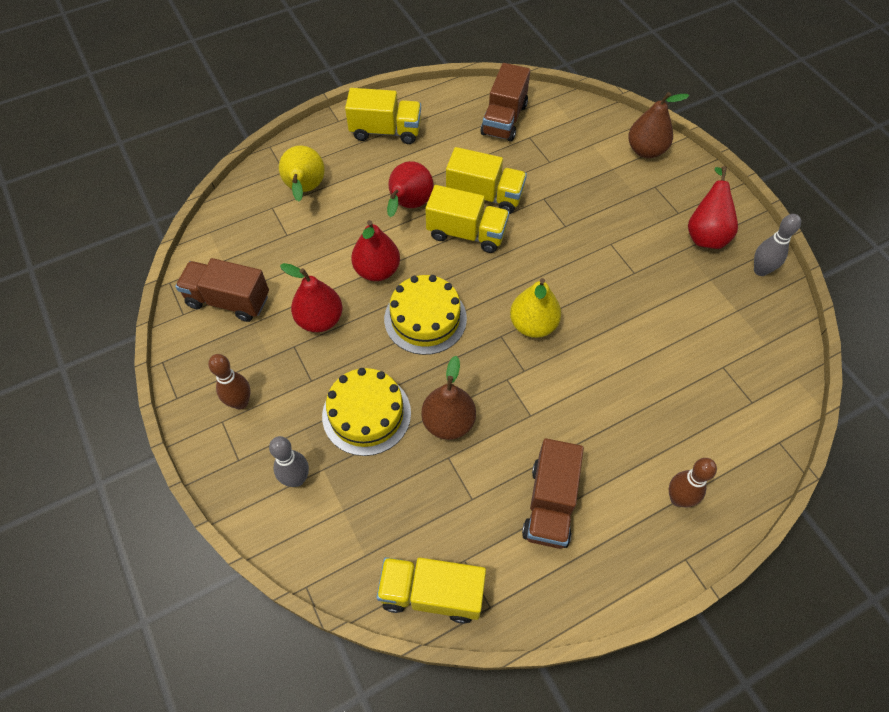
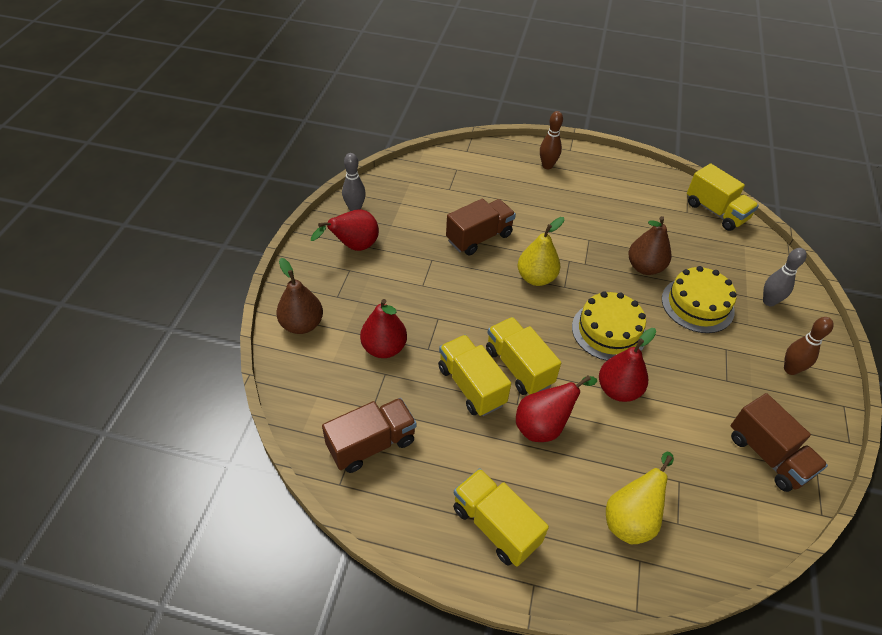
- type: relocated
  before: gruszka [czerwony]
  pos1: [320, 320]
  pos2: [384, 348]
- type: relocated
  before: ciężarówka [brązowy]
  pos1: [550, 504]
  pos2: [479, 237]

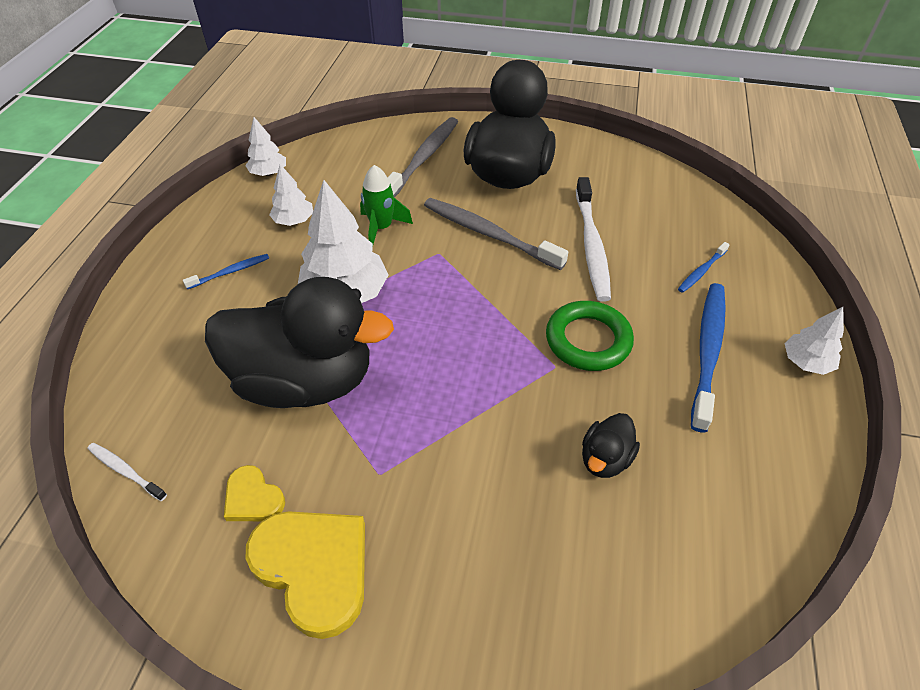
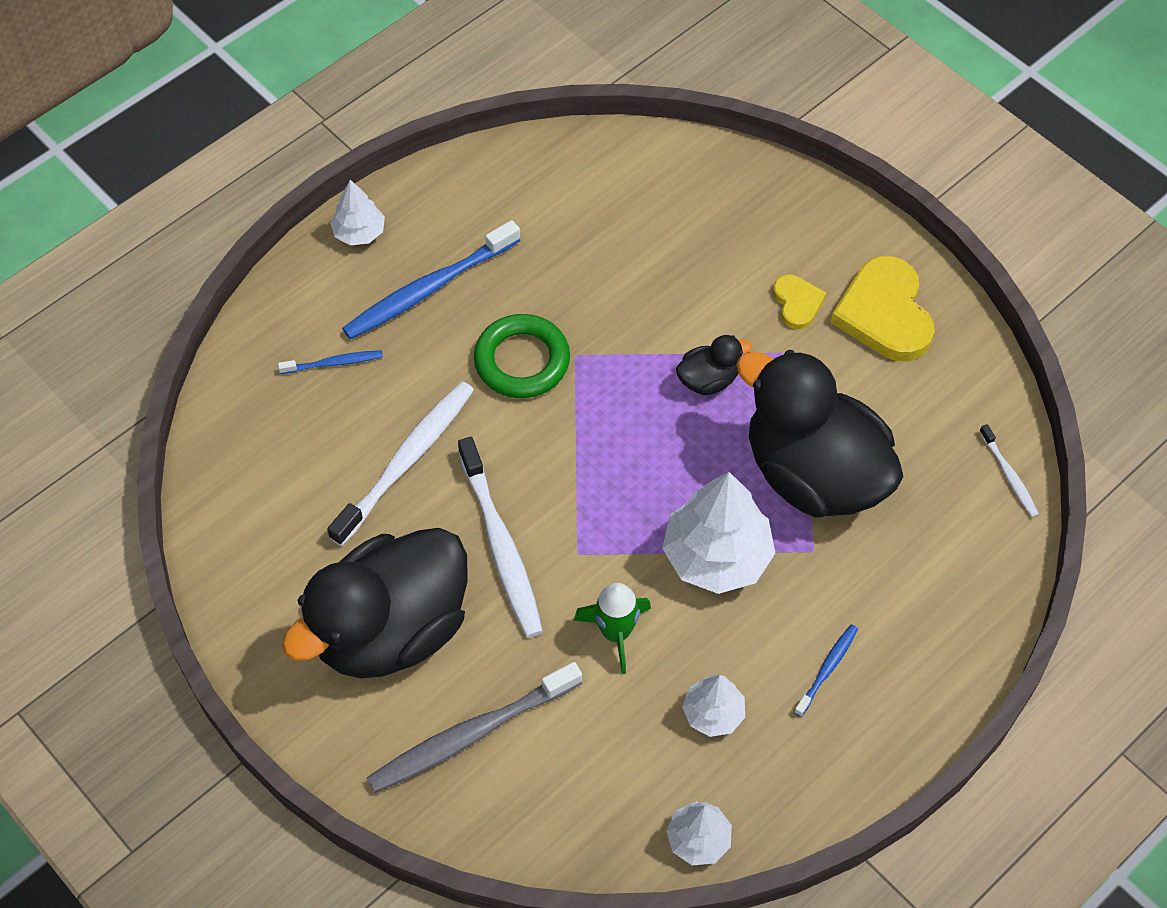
- type: colour
  before: szczoteczka do zębów [szary]
  after: szczoteczka do zębów [biały]
  pos1: [488, 234]
  pos2: [501, 547]
- type: spun
  before: szczoteczka do zębów [niebieski]
  pos1: [230, 272]
  pos2: [827, 668]
  turn: 120
- type: relocated
  before: kaczka [czarny]
  pos1: [605, 459]
  pos2: [708, 380]
- type: relocated
  before: serce [żółty]
  pos1: [253, 498]
  pos2: [797, 303]

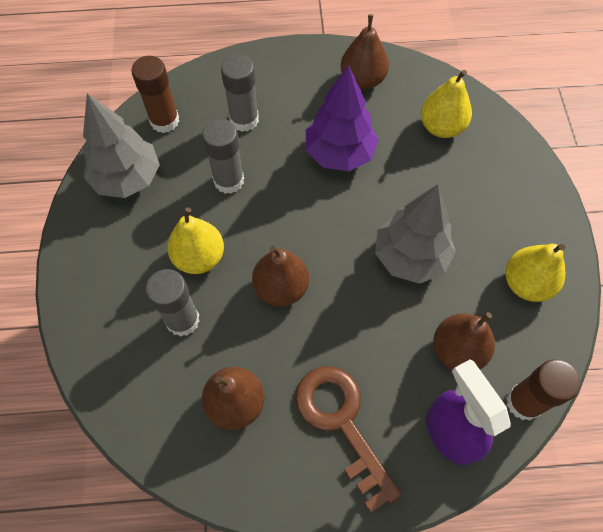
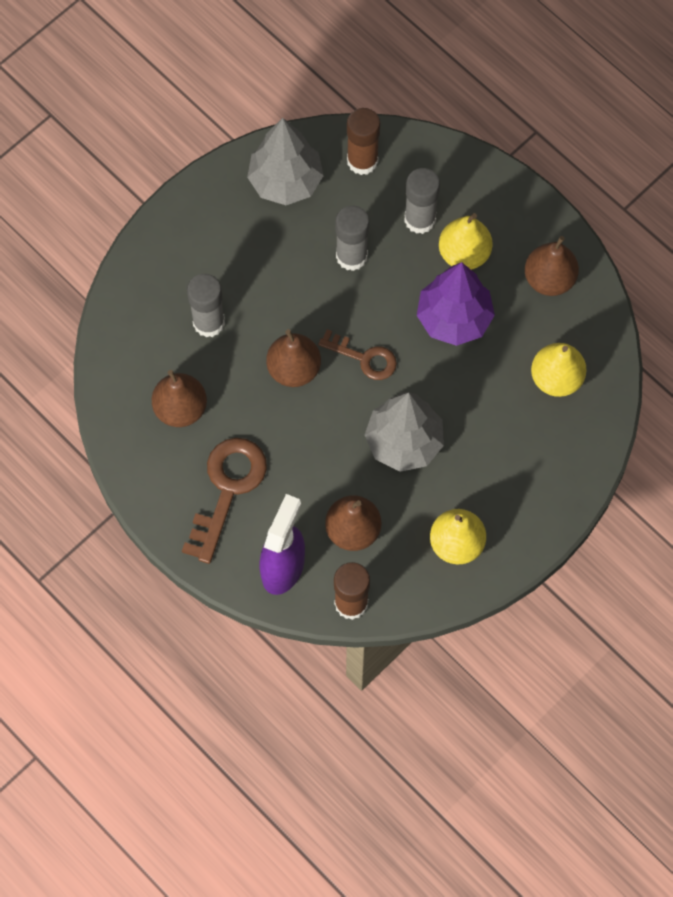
- type: relocated
  before: gruszka [żółty]
  pos1: [199, 257]
  pos2: [464, 254]
- type: appeared
  after: klucz [brązowy]
  pos2: [364, 358]

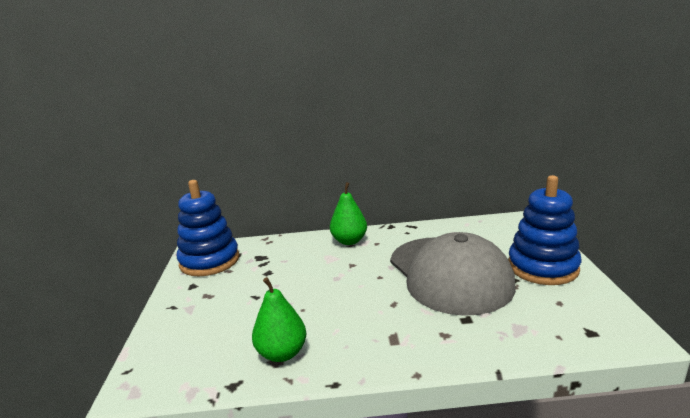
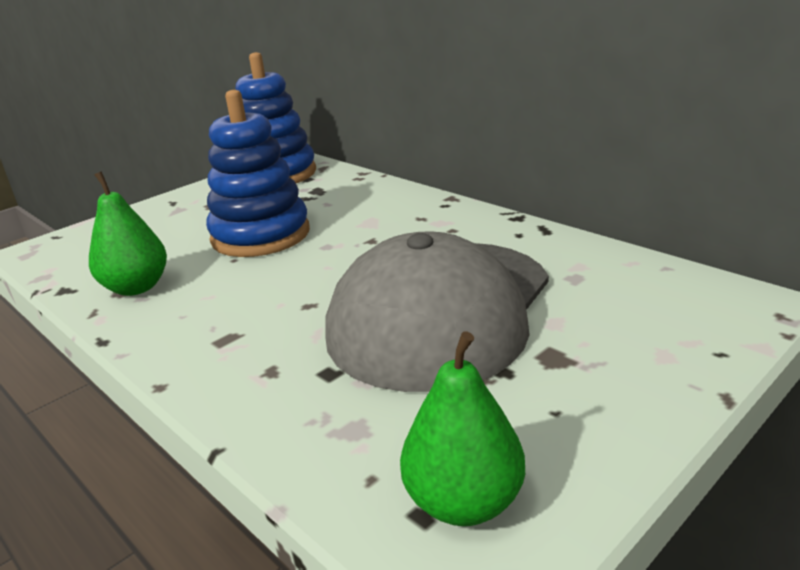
- type: relocated
  before: zabawka nakładanka [niebieski]
  pos1: [542, 267]
  pos2: [260, 235]
- type: relocated
  before: gruszka [zielony]
  pos1: [349, 241]
  pos2: [464, 502]

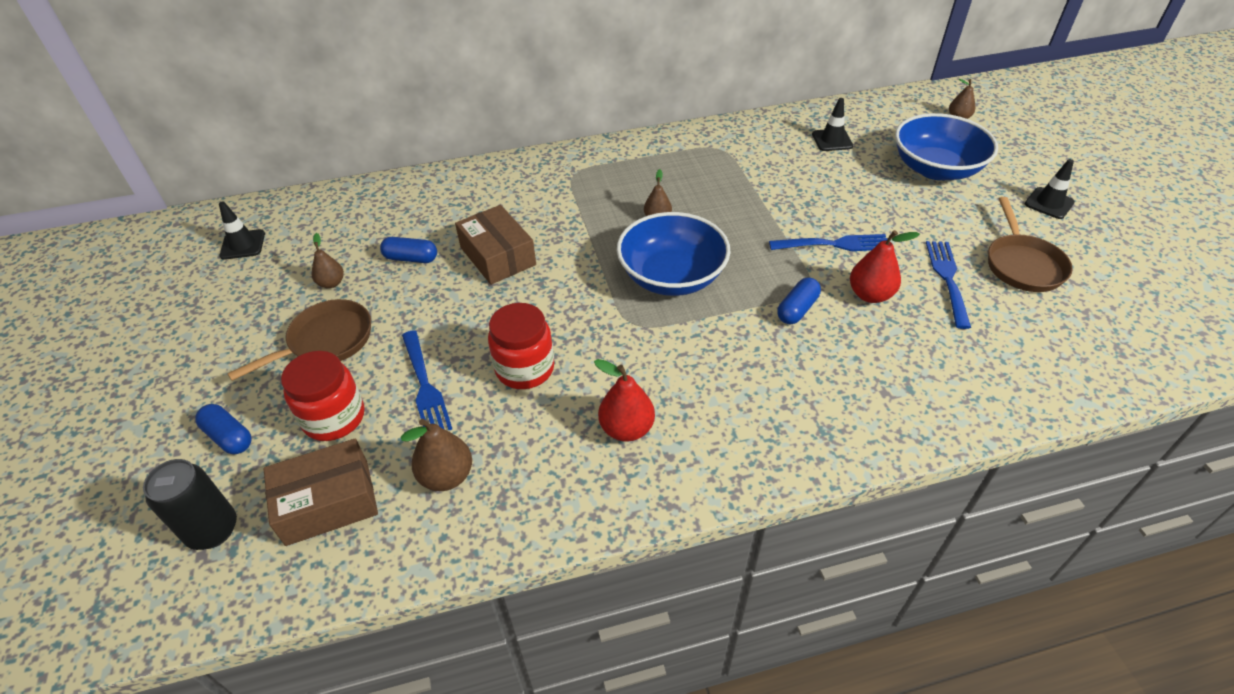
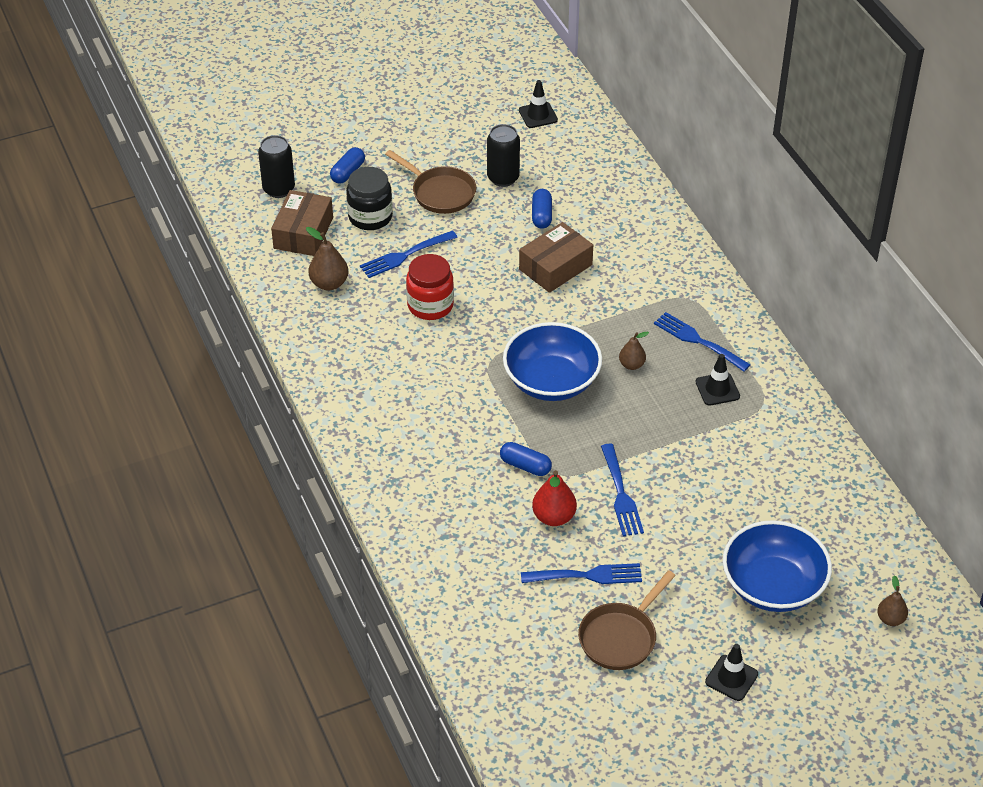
- type: relocated
  before: pachołek [czarny]
  pos1: [832, 140]
  pos2: [717, 389]
- type: spun
  before: patelnia [brązowy]
  pos1: [1022, 265]
  pos2: [620, 637]
  turn: -45
- type: exchanged
  before: gruszka [brązowy]
  after: puszka [czarny]
  pos1: [331, 283]
  pos2: [503, 178]
- type: colour
  before: słoik [czerwony]
  after: słoik [czarny]
  pos1: [334, 418]
  pos2: [370, 217]
- type: missing
  before: gruszka [czerwony]
  pos1: [626, 429]
- type: spun
  before: pudełko [brązowy]
  pos1: [328, 502]
  pos2: [303, 233]
  turn: 45
- type: appeared
  after: widelec [niebieski]
  pos2: [698, 341]

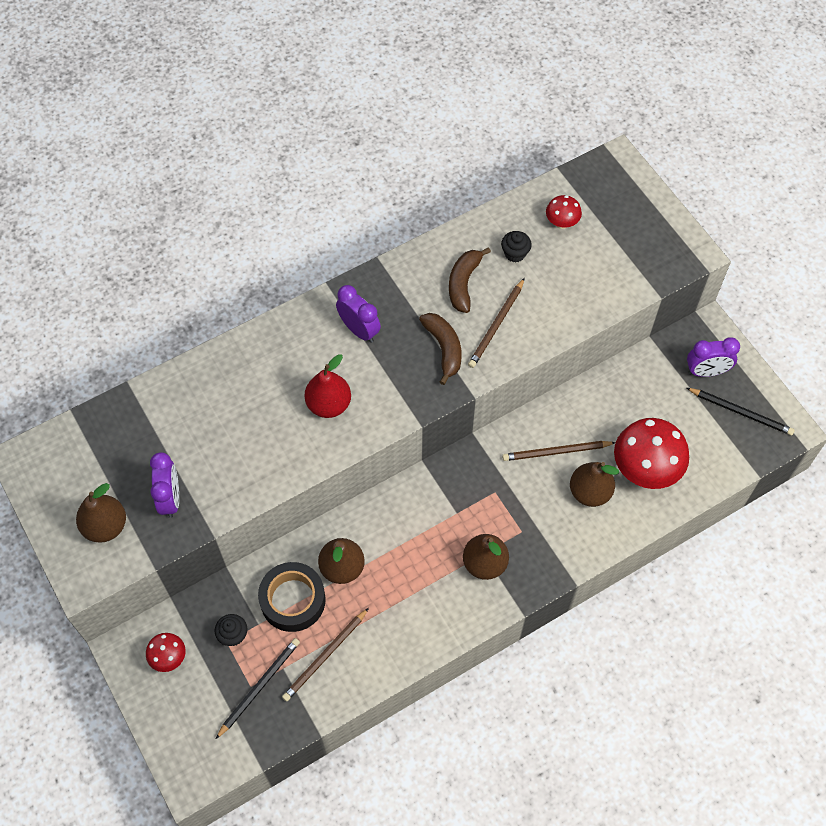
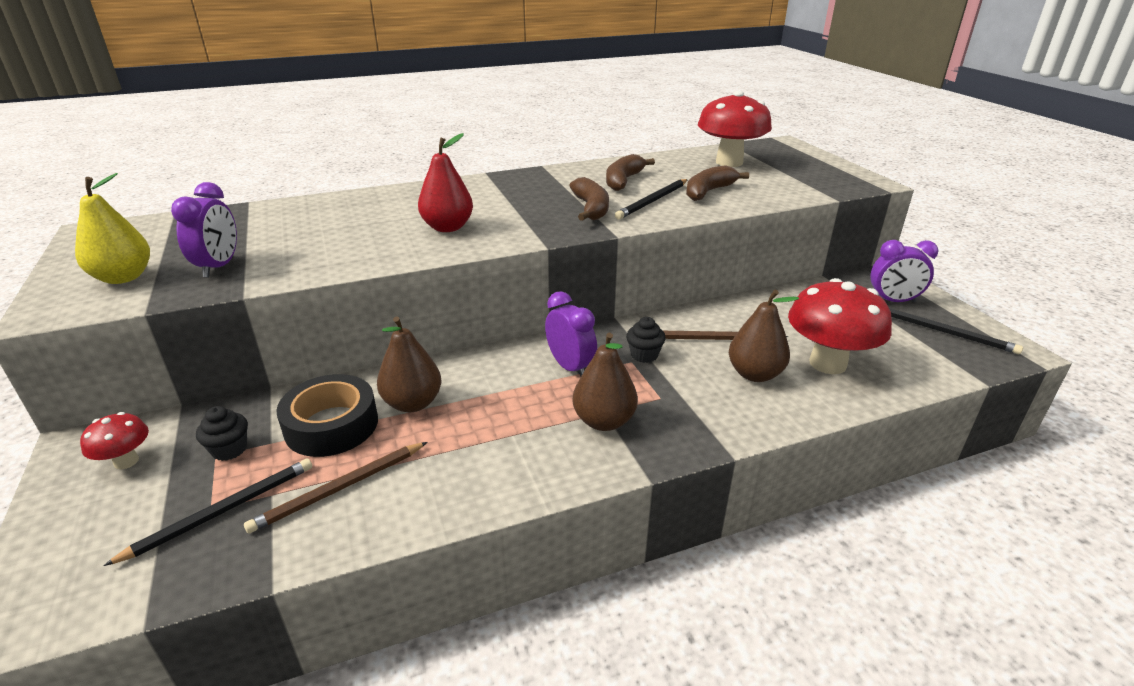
- type: size
  before: grzyb [czerwony]
  pos1: [561, 223]
  pos2: [729, 162]
  scale: 2.0
- type: relocated
  before: muffinka [czarny]
  pos1: [515, 253]
  pos2: [644, 355]
- type: colour
  before: ołówek [brązowy]
  after: ołówek [czarny]
  pos1: [496, 325]
  pos2: [652, 201]
- type: relocated
  before: budzik [fioletowy]
  pos1: [359, 330]
  pos2: [570, 367]
- type: colour
  before: gruszka [brązowy]
  after: gruszka [żółty]
  pos1: [105, 526]
  pos2: [123, 277]
- type: appeared
  after: banan [brązowy]
  pos2: [708, 192]

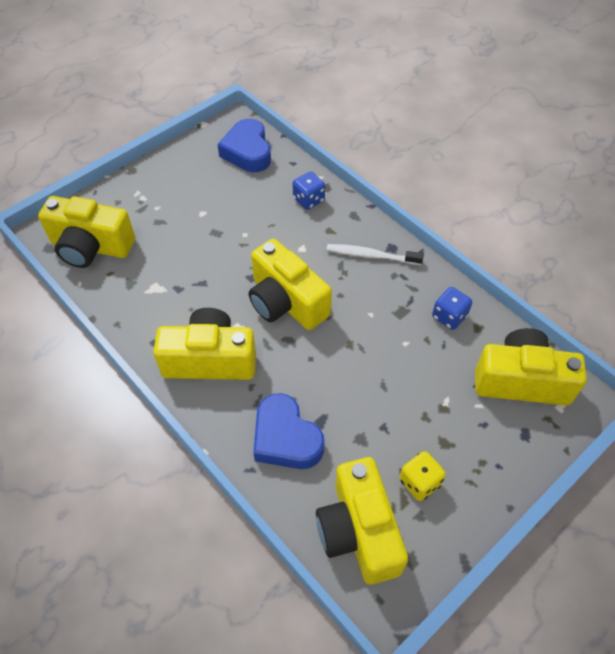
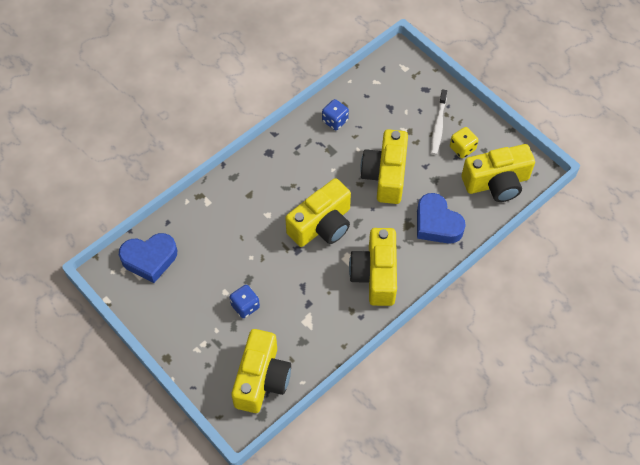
- type: relocated
  before: kostka do gry [niebieski]
  pos1: [308, 200]
  pos2: [245, 306]
- type: relocated
  before: szczoteczka do zębów [biały]
  pos1: [371, 256]
  pos2: [438, 126]
- type: relocated
  before: aparat fotograficzny [żółty]
  pos1: [521, 381]
  pos2: [385, 175]
- type: spun
  before: serce [niebieski]
  pos1: [285, 438]
  pos2: [437, 223]
  turn: 90

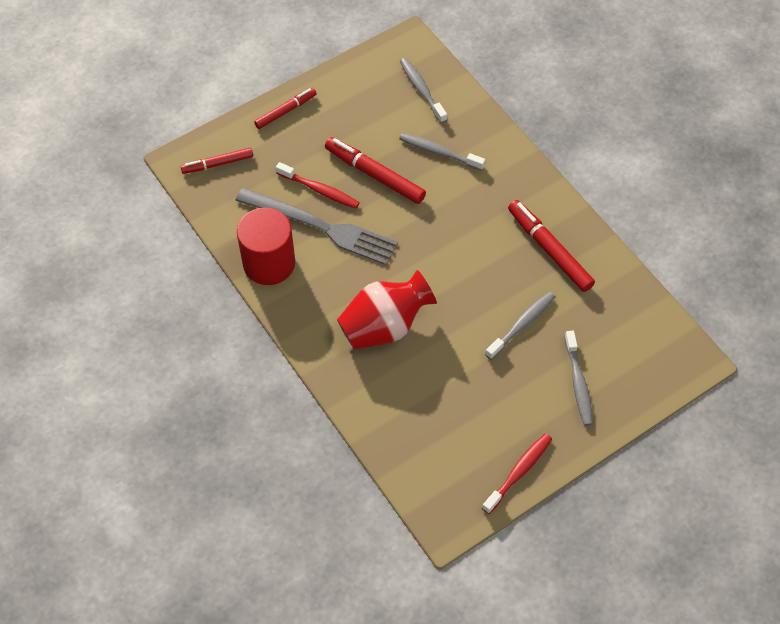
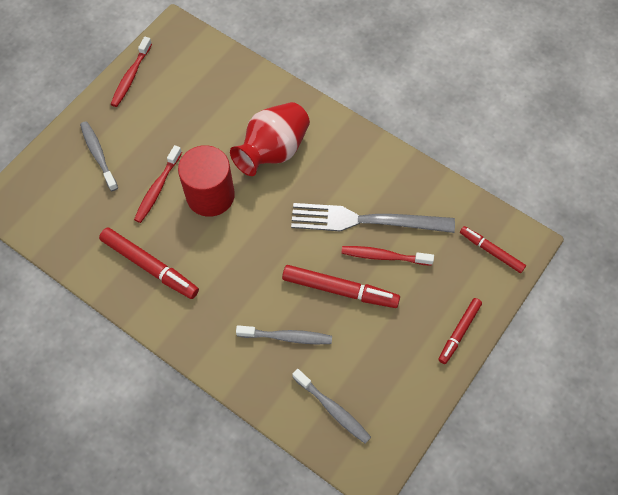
- type: spun
  before: flamaster [czerwony]
  pos1: [217, 164]
  pos2: [491, 251]
  turn: -105
- type: relocated
  before: walec [czerwony]
  pos1: [269, 263]
  pos2: [210, 195]
- type: colour
  before: szczoteczka do zębów [szary]
  after: szczoteczka do zębów [czerwony]
  pos1: [522, 325]
  pos2: [157, 188]

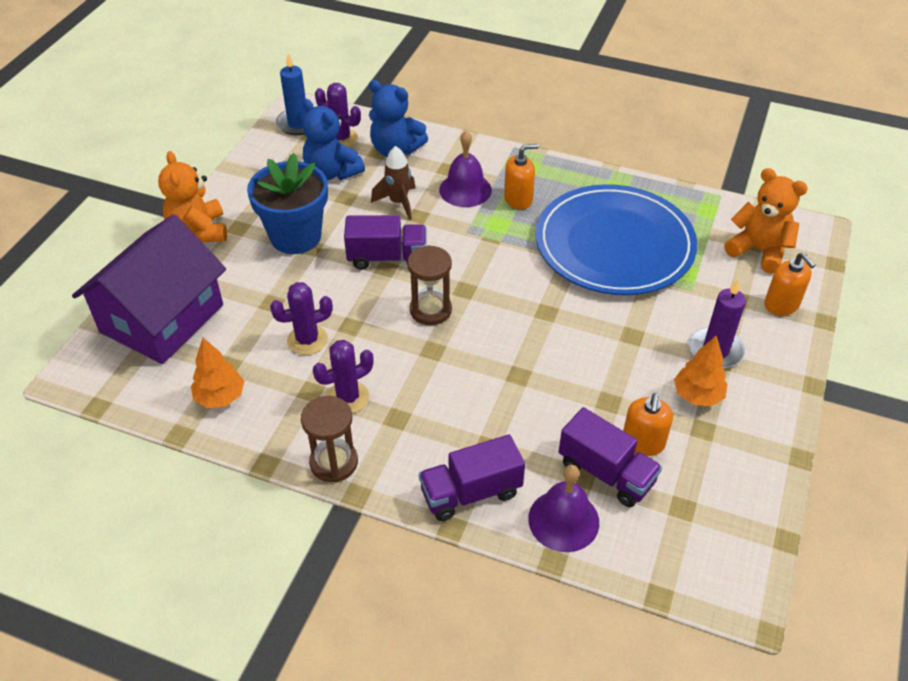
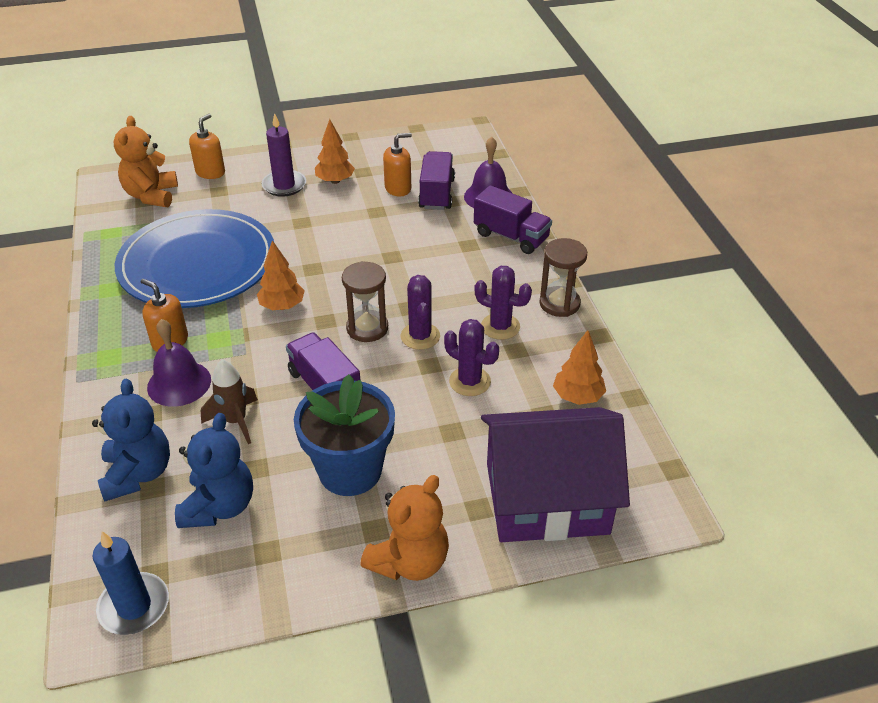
- type: relocated
  before: kaktus [fioletowy]
  pos1: [341, 138]
  pos2: [420, 336]
- type: appeared
  after: drzewko [pomarańczowy]
  pos2: [282, 306]

